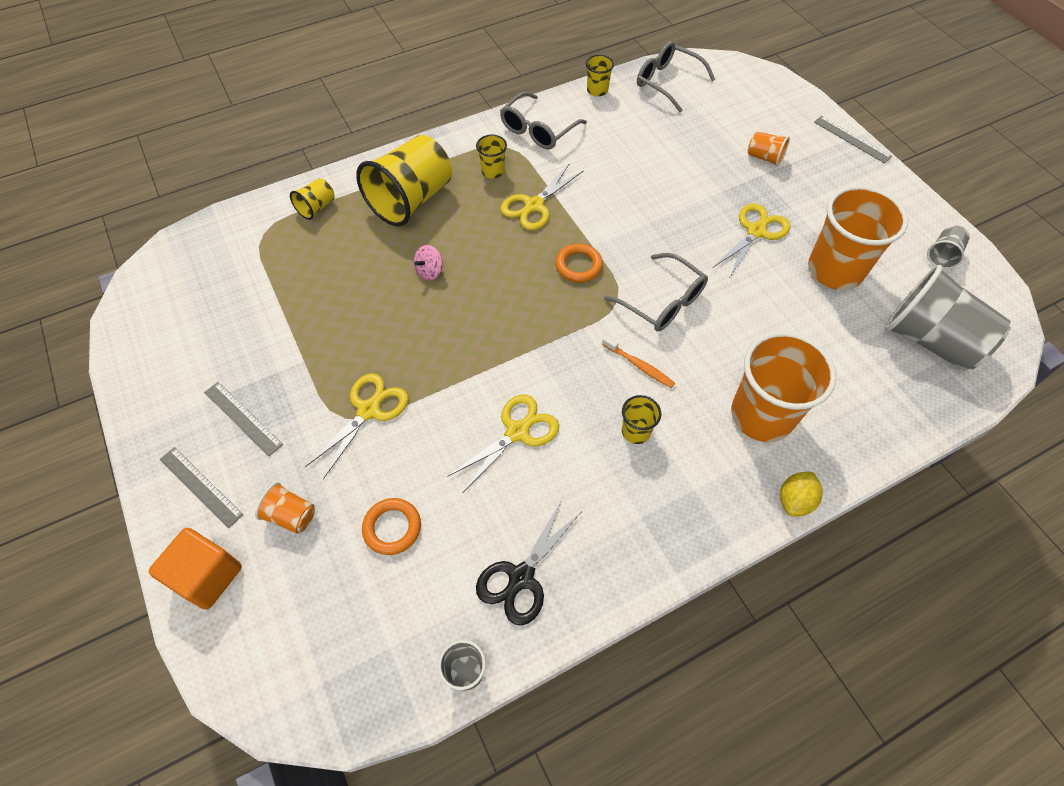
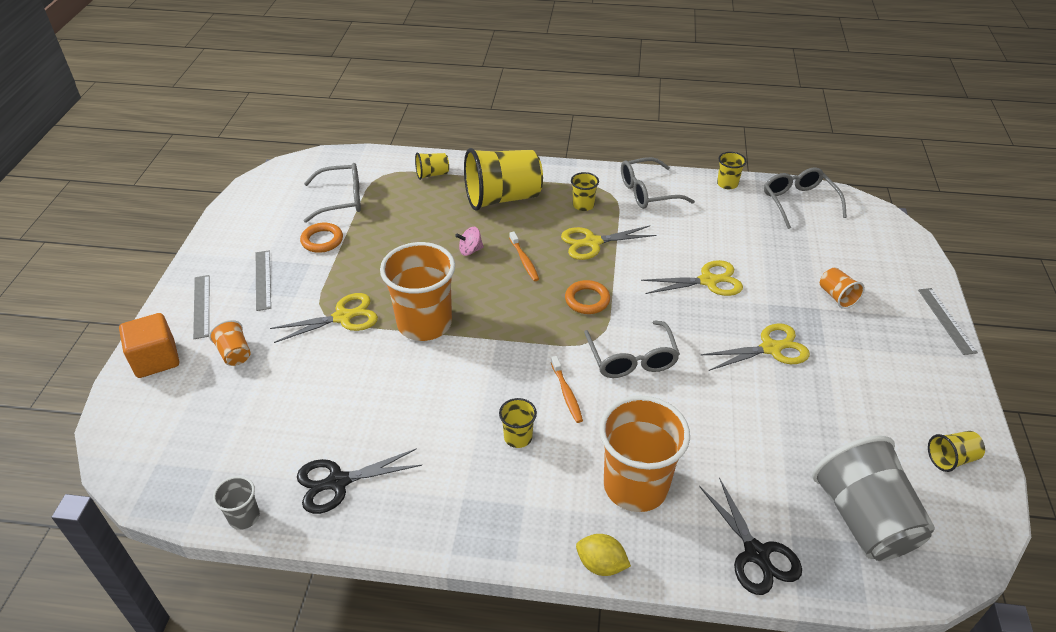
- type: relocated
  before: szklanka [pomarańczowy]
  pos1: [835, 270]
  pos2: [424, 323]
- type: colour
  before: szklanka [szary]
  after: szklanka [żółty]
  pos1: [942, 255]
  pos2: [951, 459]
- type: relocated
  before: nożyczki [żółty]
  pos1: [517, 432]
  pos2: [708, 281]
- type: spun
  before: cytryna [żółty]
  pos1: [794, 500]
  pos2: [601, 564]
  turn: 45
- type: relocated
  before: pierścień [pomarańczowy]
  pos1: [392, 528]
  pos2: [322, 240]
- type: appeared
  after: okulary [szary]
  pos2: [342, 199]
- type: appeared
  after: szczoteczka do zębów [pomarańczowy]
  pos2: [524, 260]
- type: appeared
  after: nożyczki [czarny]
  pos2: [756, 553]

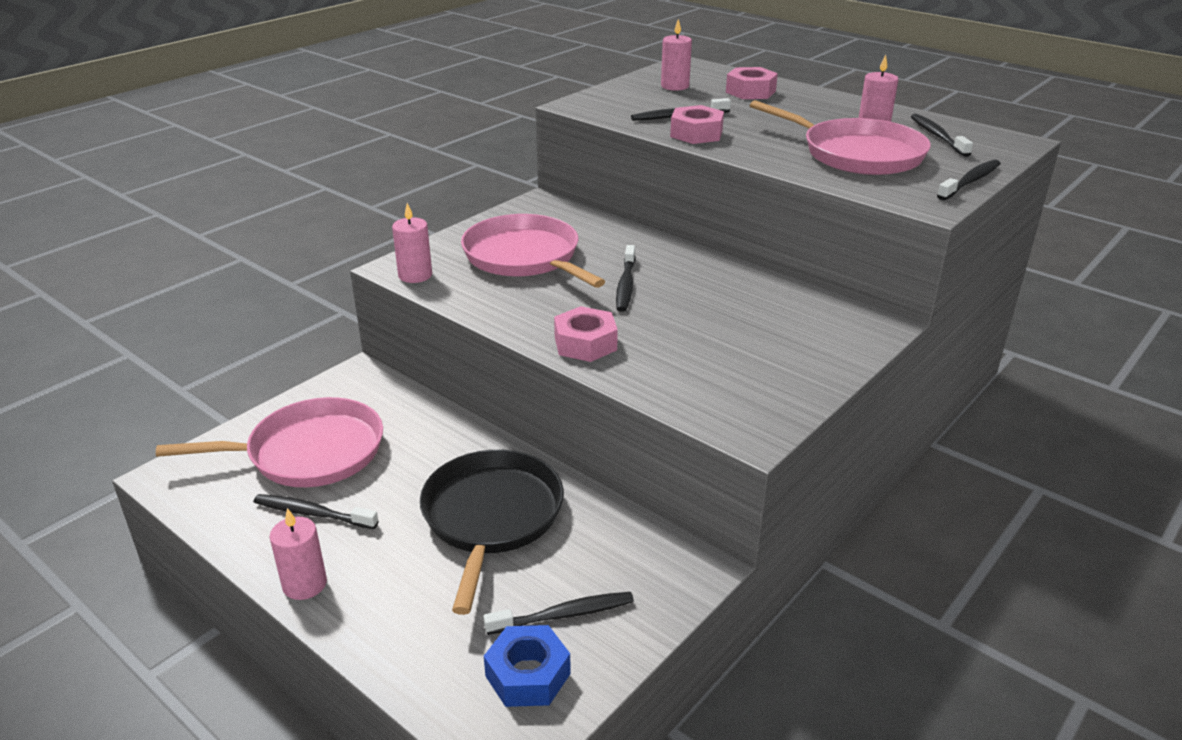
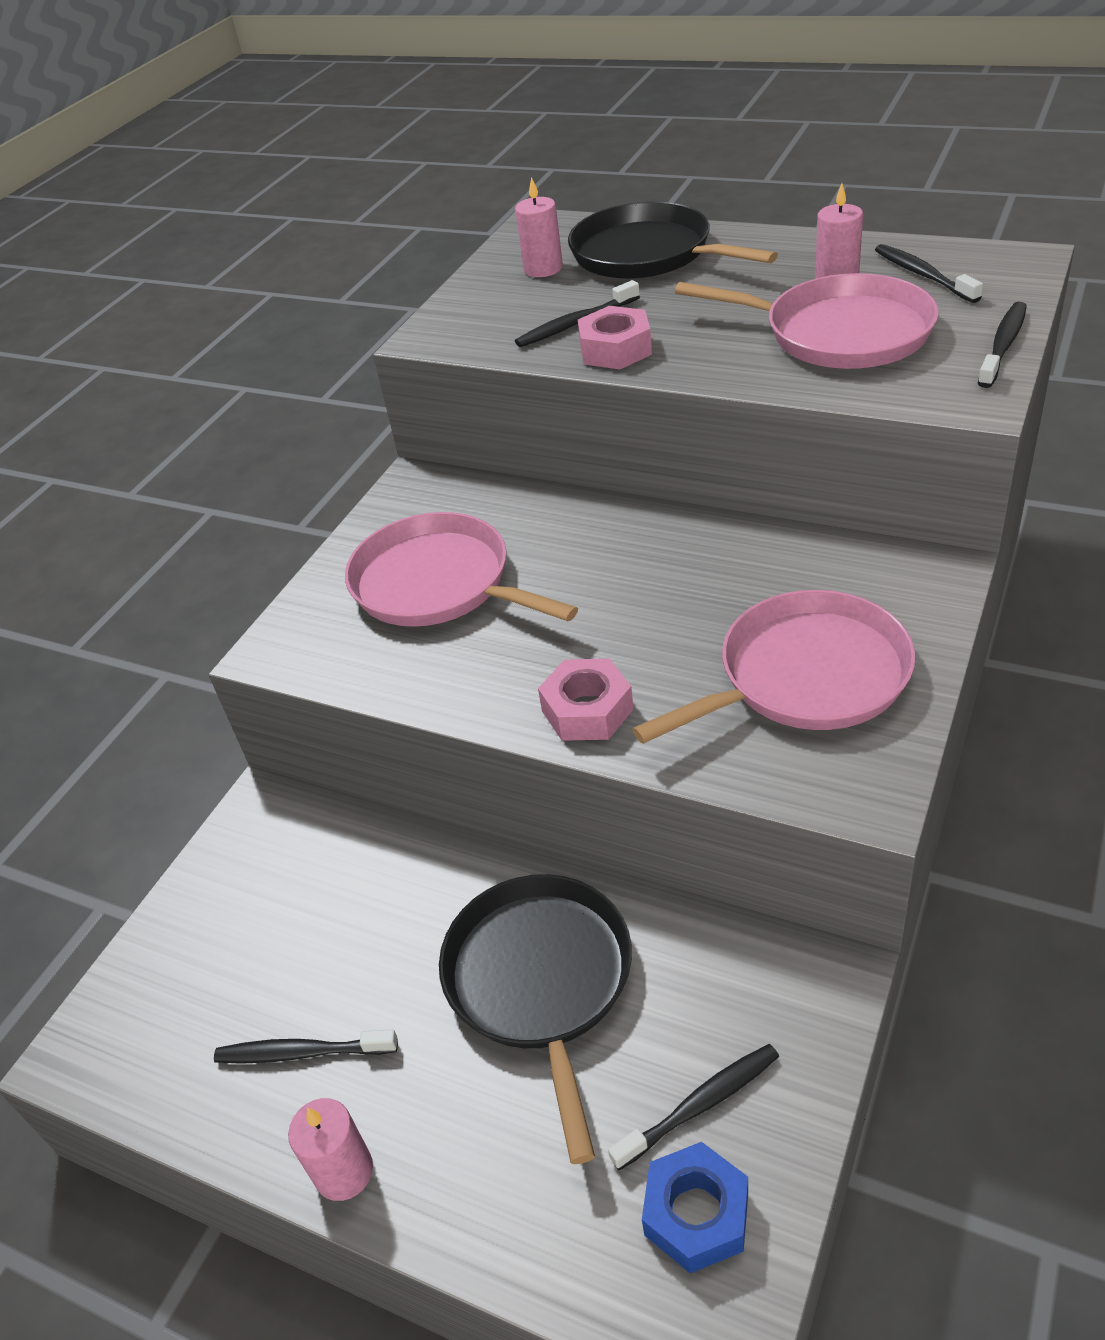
- type: exchanged
  before: nakrętka [różowy]
  after: patelnia [czarny]
  pos1: [750, 92]
  pos2: [647, 254]
- type: missing
  before: świeca [różowy]
  pos1: [415, 275]
- type: missing
  before: szczoteczka do zębów [czarny]
  pos1: [626, 285]
- type: relocated
  before: patelnia [różowy]
  pos1: [309, 452]
  pos2: [805, 677]

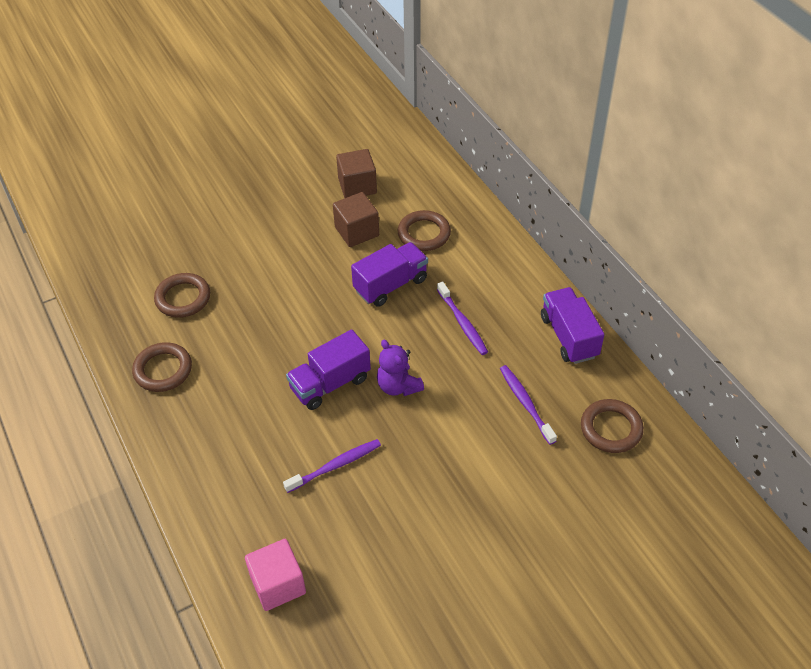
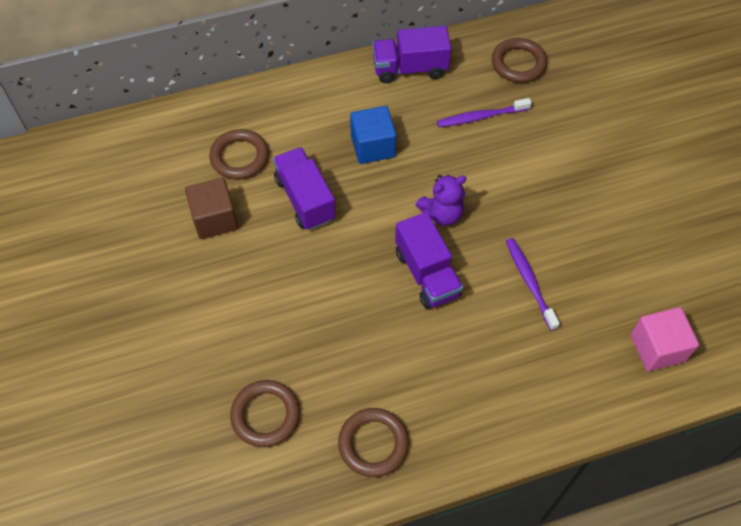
- type: missing
  before: sześcian [brązowy]
  pos1: [357, 186]
- type: exchanged
  before: szczoteczka do zębów [fioletowy]
  after: sześcian [niebieski]
  pos1: [462, 322]
  pos2: [373, 146]

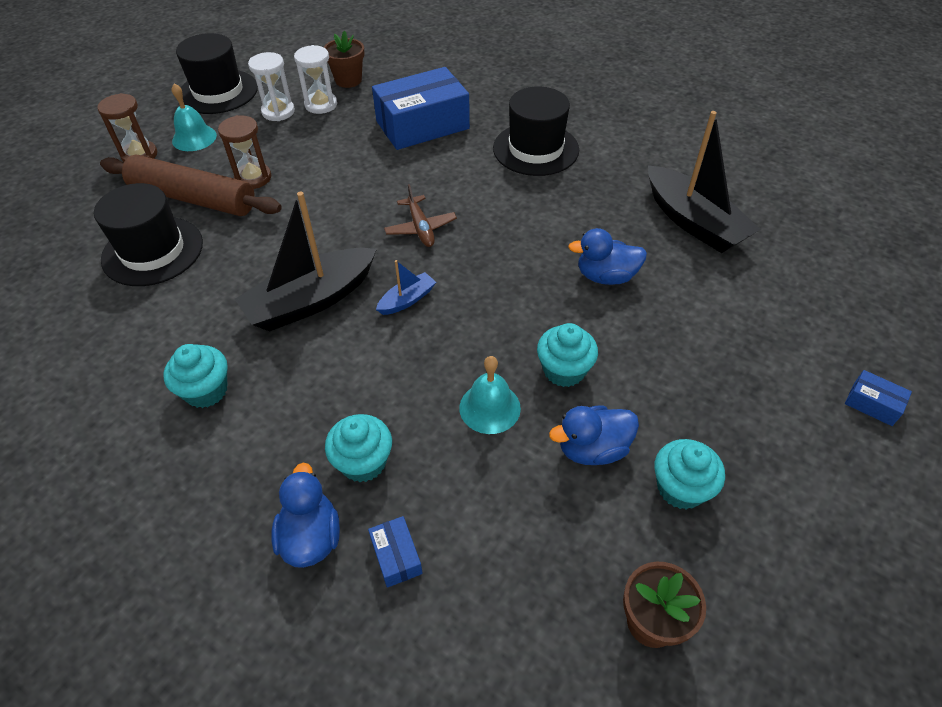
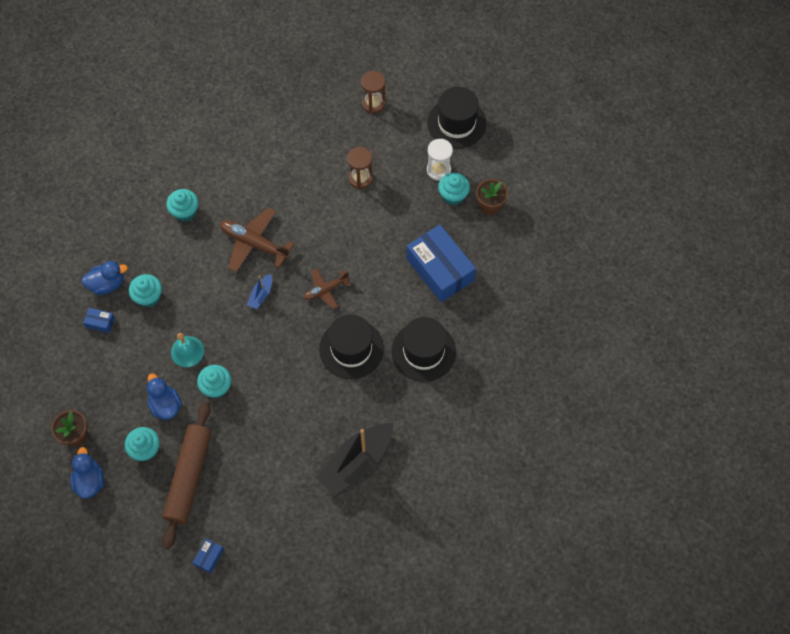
- type: exchanged
  before: klepsydra [biały]
  after: muffinka [turkusowy]
  pos1: [321, 105]
  pos2: [453, 195]
- type: missing
  before: dzwonek [turkusowy]
  pos1: [194, 138]
- type: relocated
  before: wałek do ciasta [brązowy]
  pos1: [193, 198]
  pos2: [188, 477]
- type: relocated
  before: kapelusz [czarny]
  pos1: [152, 251]
  pos2: [351, 349]
- type: exchanged
  before: łódka [czarny]
  after: samolot [brązowy]
  pos1: [311, 301]
  pos2: [254, 243]
- type: relocated
  before: kaczka [niebieski]
  pos1: [606, 276]
  pos2: [90, 481]
- type: spun
  before: łódka [niebieski]
  pos1: [407, 300]
  pos2: [261, 295]
  turn: 75
- type: spun
  before: pudełko [niebieski]
  pos1: [396, 556]
  pos2: [100, 322]
  turn: 45

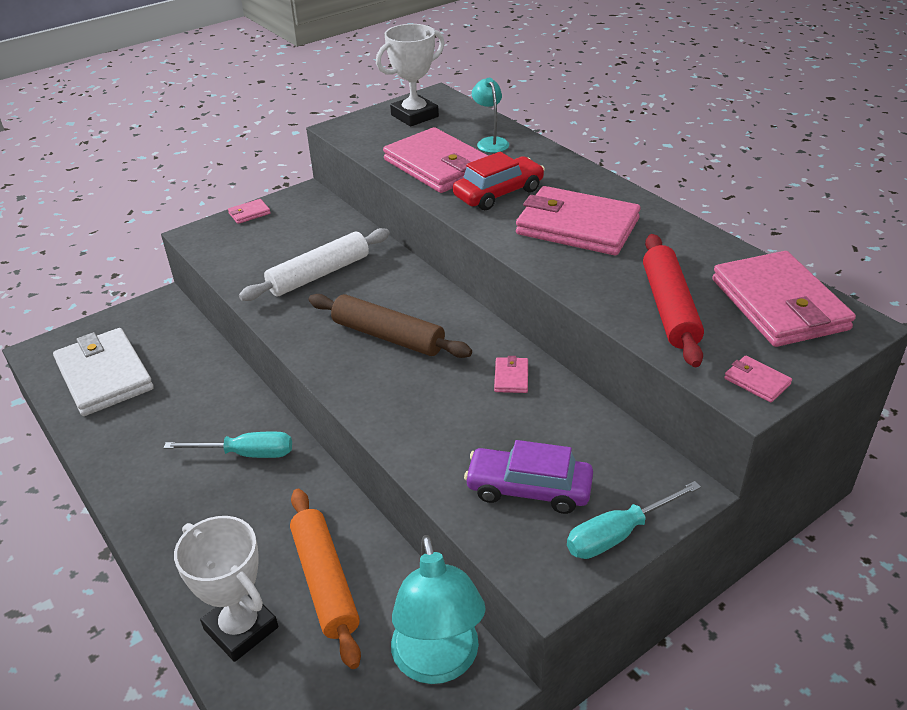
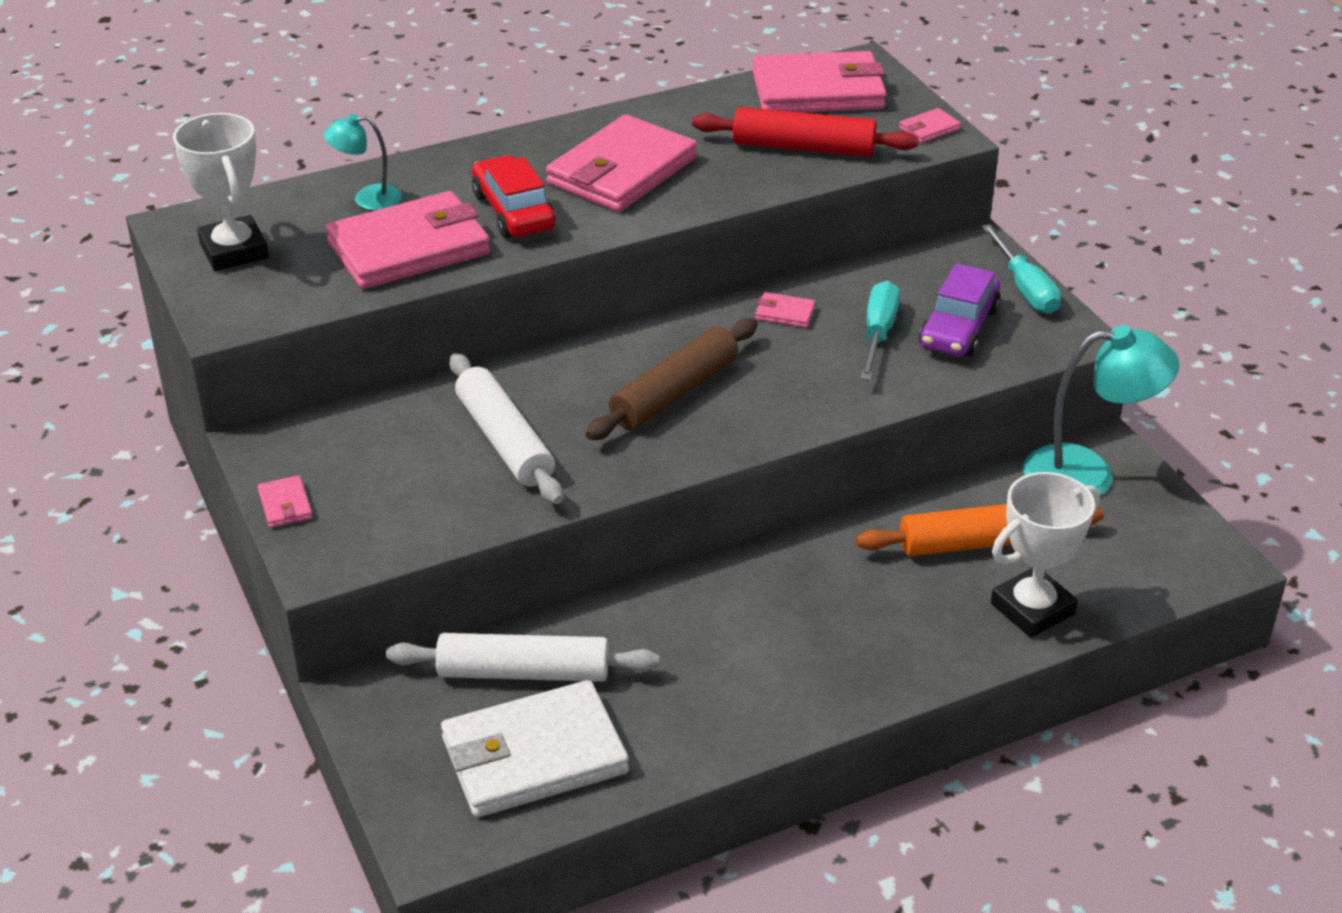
- type: relocated
  before: śrubokręt [turkusowy]
  pos1: [246, 454]
  pos2: [878, 334]
- type: appeared
  after: wałek do ciasta [biały]
  pos2: [524, 672]

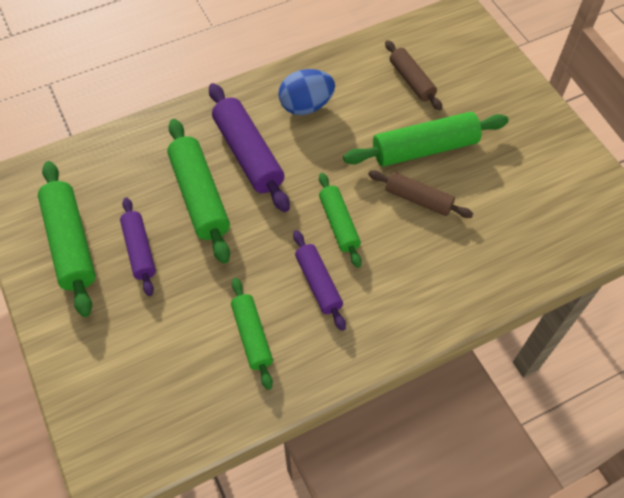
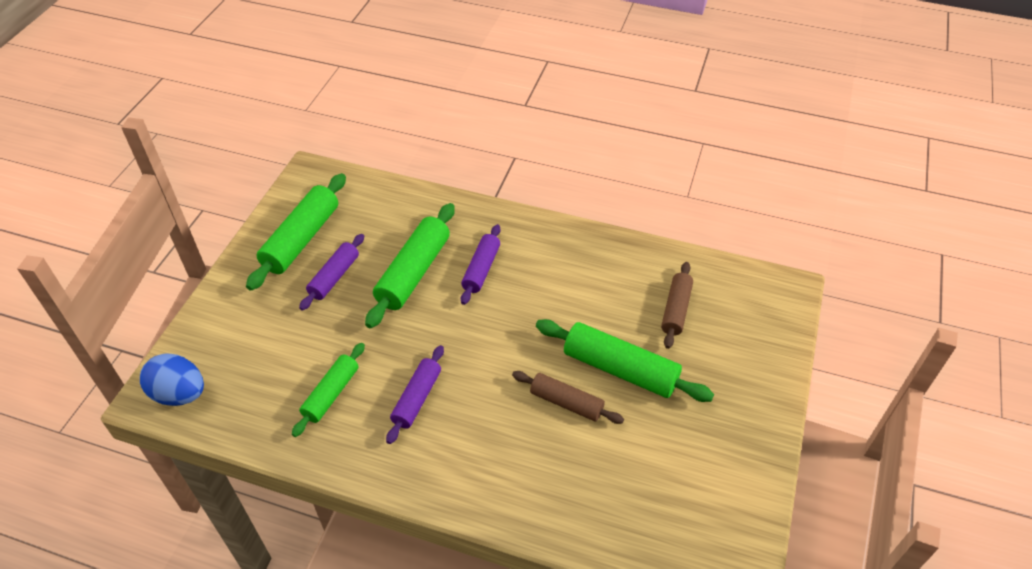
- type: relocated
  before: jajko [niebieski]
  pos1: [306, 106]
  pos2: [180, 394]
- type: size
  before: wałek do ciasta [fioletowy]
  pos1: [248, 154]
  pos2: [481, 269]
  scale: 0.62
- type: spun
  before: wałek do ciasta [brązowy]
  pos1: [418, 199]
  pos2: [566, 402]
  turn: -45
- type: missing
  before: wałek do ciasta [zielony]
  pos1: [339, 224]

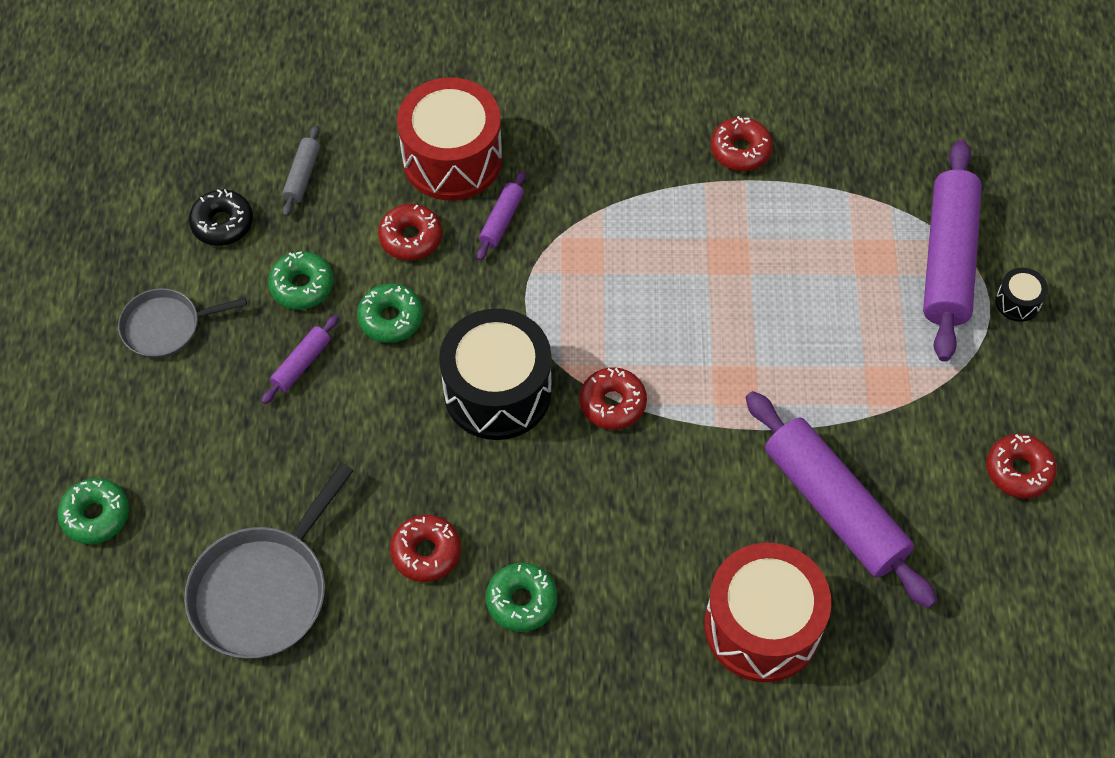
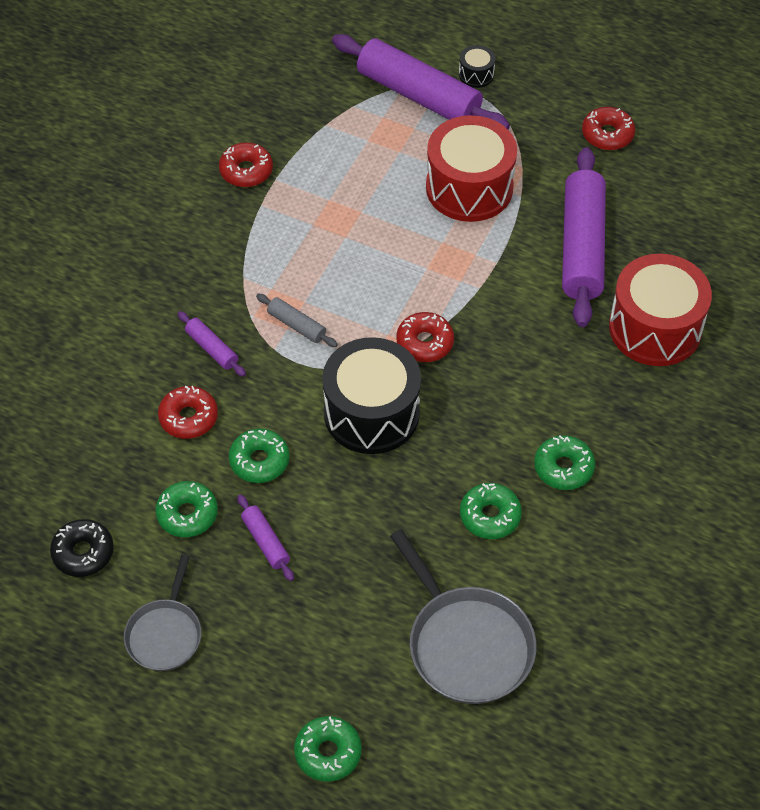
- type: relocated
  before: bęben [czerwony]
  pos1: [452, 159]
  pos2: [469, 188]
- type: relocated
  before: wałek do ciasta [szary]
  pos1: [302, 176]
  pos2: [296, 325]
- type: spun
  before: wałek do ciasta [fioletowy]
  pos1: [833, 507]
  pos2: [582, 247]
  turn: -75
- type: colour
  before: donut [czerwony]
  after: donut [zielony]
  pos1: [426, 552]
  pos2: [490, 516]

